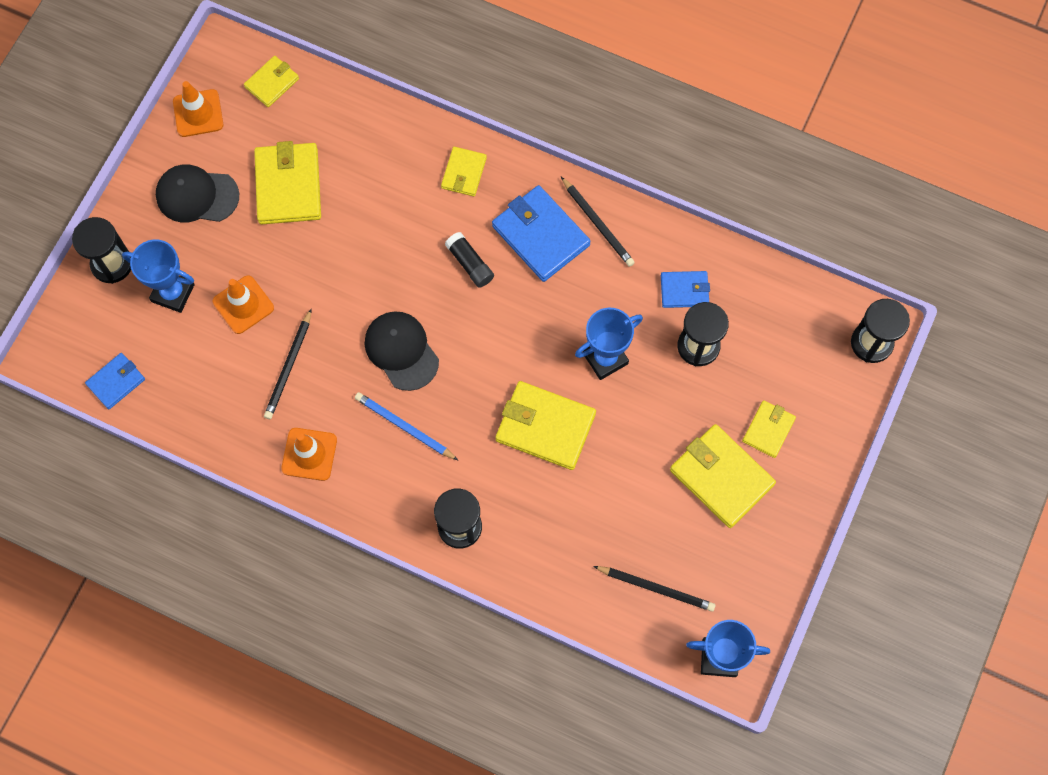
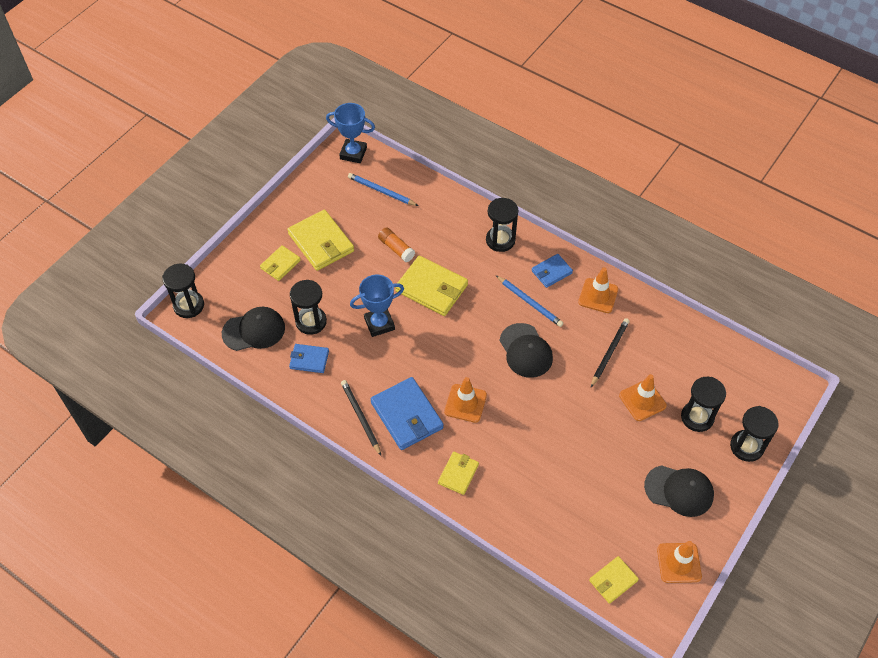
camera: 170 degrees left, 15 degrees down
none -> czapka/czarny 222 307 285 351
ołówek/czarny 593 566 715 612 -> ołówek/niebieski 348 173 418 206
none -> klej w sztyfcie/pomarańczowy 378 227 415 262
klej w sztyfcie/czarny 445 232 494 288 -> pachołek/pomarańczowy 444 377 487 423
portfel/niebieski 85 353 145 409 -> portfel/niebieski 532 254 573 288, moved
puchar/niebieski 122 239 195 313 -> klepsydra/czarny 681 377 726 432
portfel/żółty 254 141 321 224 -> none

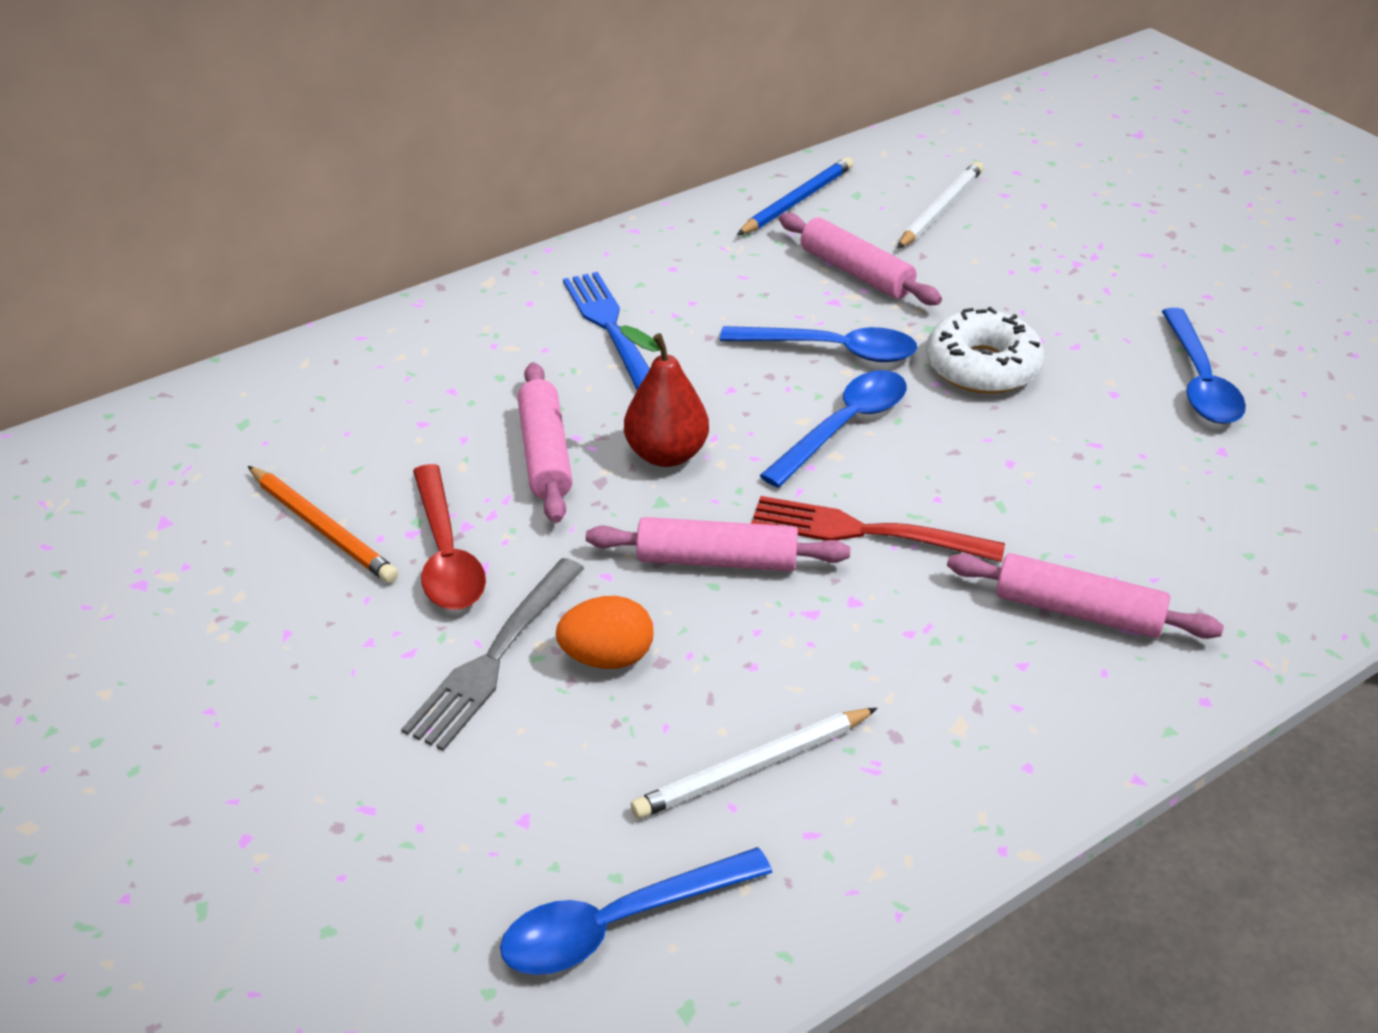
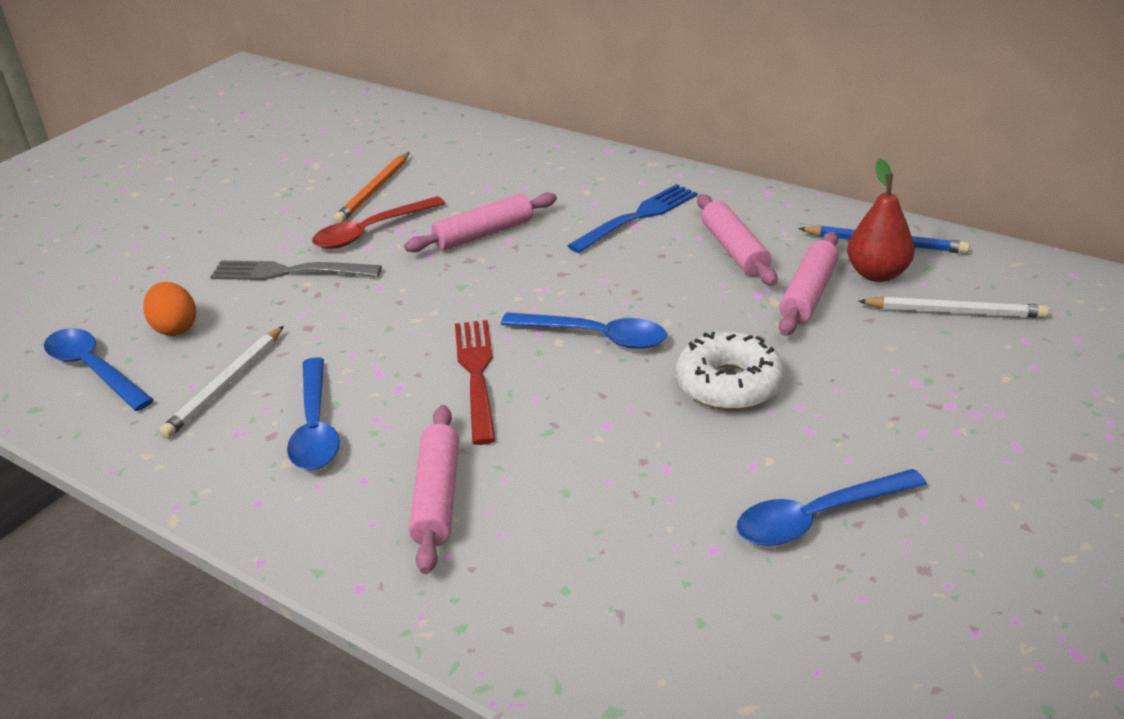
camera: 70 degrees right, 5 degrees down
jajko/pomarańczowy 556 596 653 669 -> jajko/pomarańczowy 143 282 196 336, moved
ołówek/biały 631 708 877 819 -> ołówek/biały 159 326 284 438, 105 degrees counterclockwise
łyżka/niebieski 720 326 917 362 -> łyżka/niebieski 287 357 340 470, moved
wałek do ciasta/różowy 586 517 850 571 -> wałek do ciasta/różowy 697 194 778 286, moved
gruszka/czerwony 620 325 709 467 -> gruszka/czerwony 847 159 915 282, moved

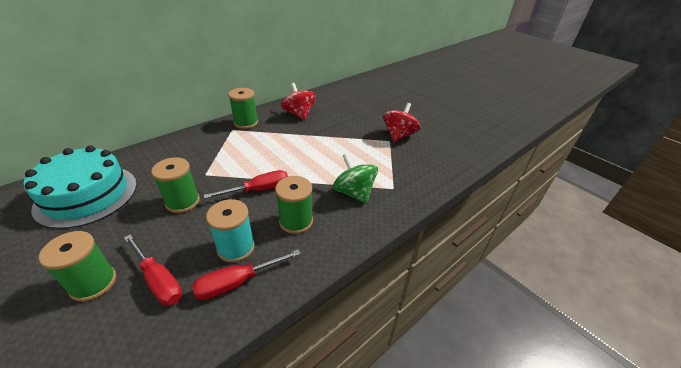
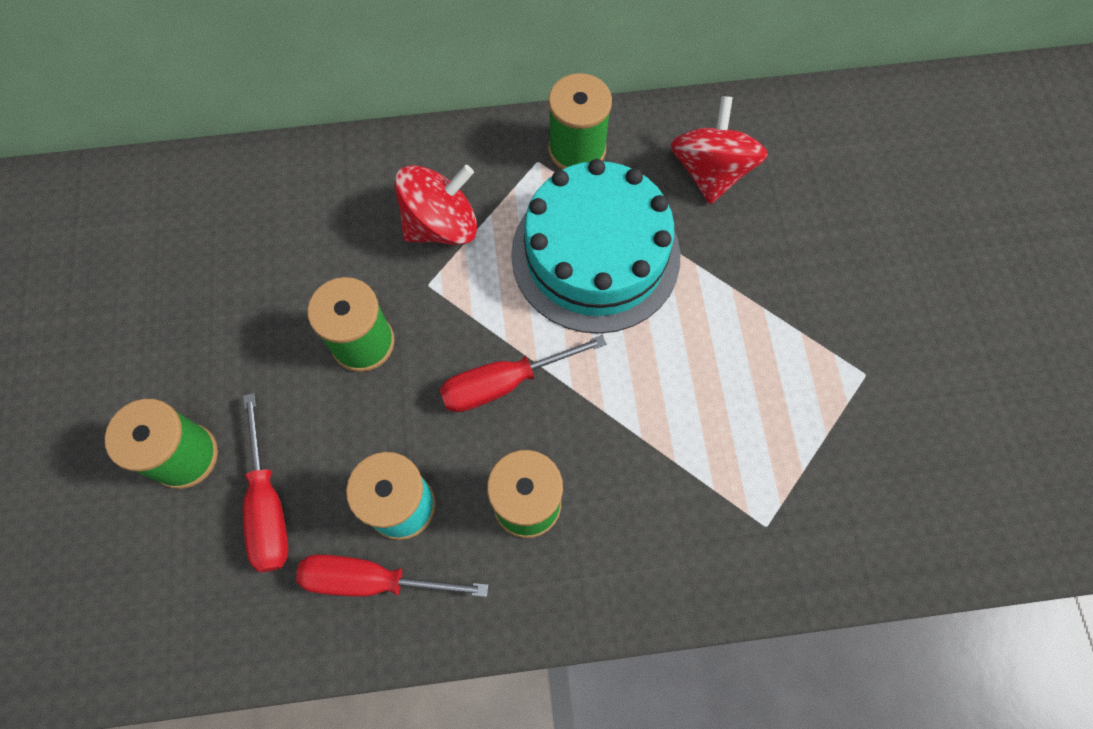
camera: 35 degrees right, 30 degrees up
bączek/czerwony 383 103 421 142 -> bączek/czerwony 395 165 477 245, moved
śrubokręt/czerwony 204 170 288 199 -> śrubokręt/czerwony 440 335 607 412, 150 degrees clockwise
tort/turkusowy 24 146 137 229 -> tort/turkusowy 511 159 680 334, moved
bączek/zielony 332 153 378 204 -> none

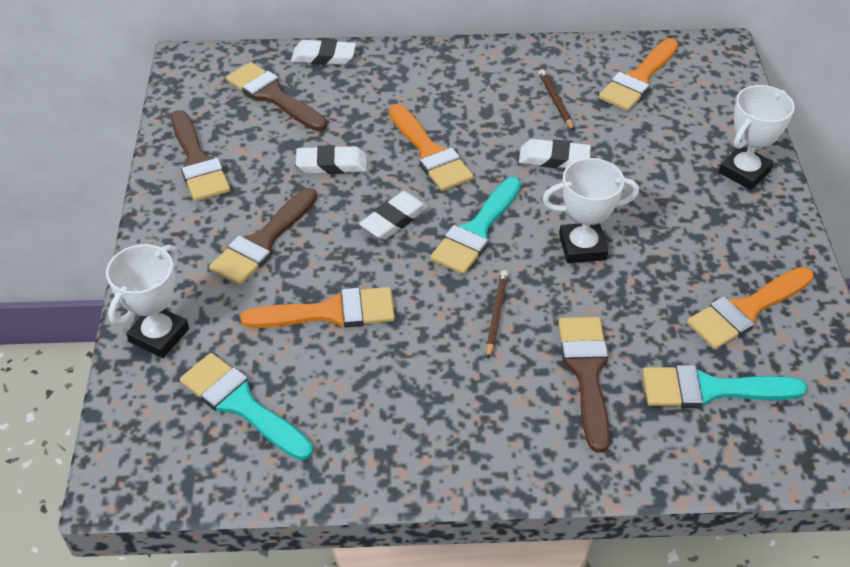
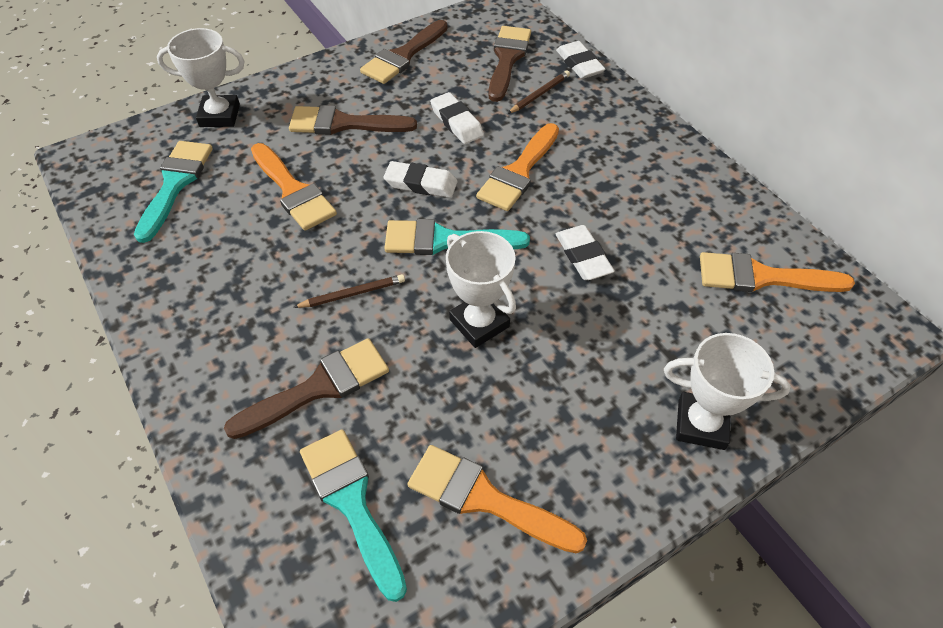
camera: 60 degrees right, 5 degrees up
ołówek/brązowy 538 69 574 131 -> ołówek/brązowy 508 70 570 114, moved

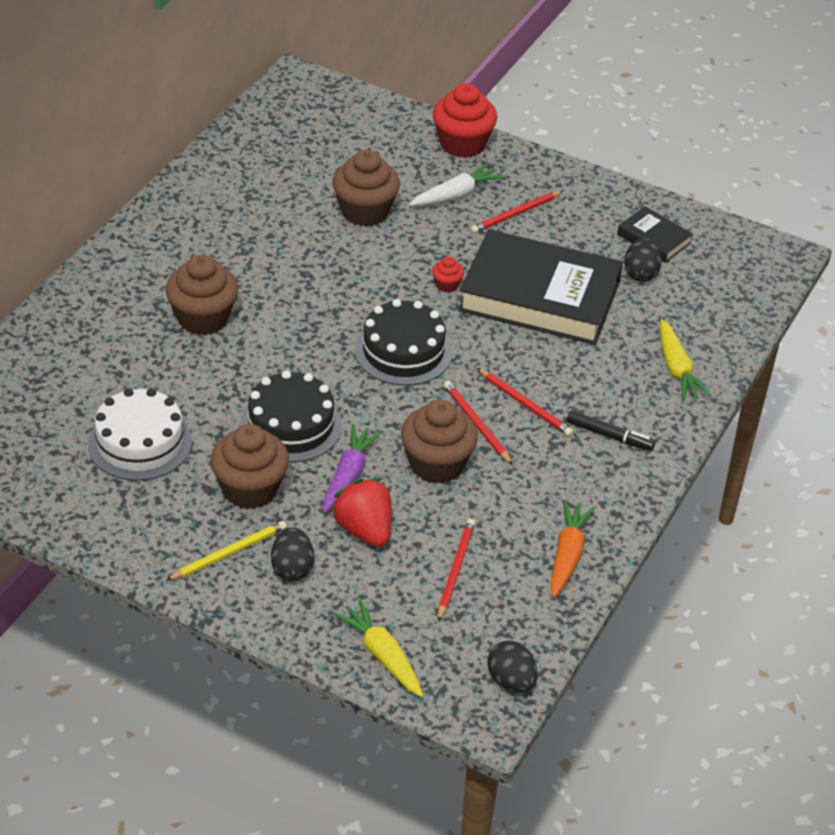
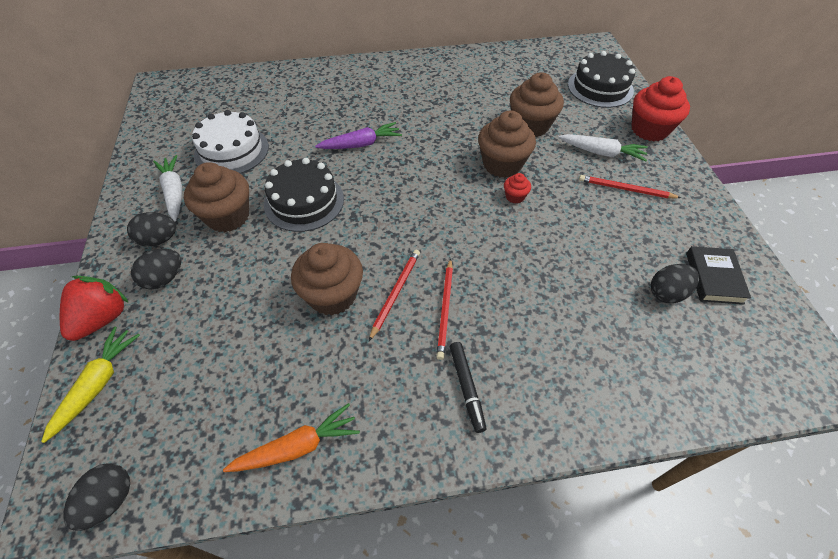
camera: 55 degrees right, 10 degrees up
truskawka/czerwony 330 478 392 547 -> truskawka/czerwony 60 276 129 341, moved
ołówek/żółty 166 521 287 581 -> jajko/czarny 127 212 176 247
none -> marchewka/biały 153 155 182 221
marchewka/fioletowy 323 424 382 513 -> marchewka/fioletowy 315 122 402 149, moved
muffinka/brązowy 166 255 238 335 -> muffinka/brązowy 478 111 536 178, moved
tort/czarny 355 299 452 386 -> tort/czarny 568 51 635 108, moved
ołówek/czerwony 438 519 475 622 -> none
książka/czarny 458 229 623 345 -> none
marchewka/żółty 660 319 711 401 -> none

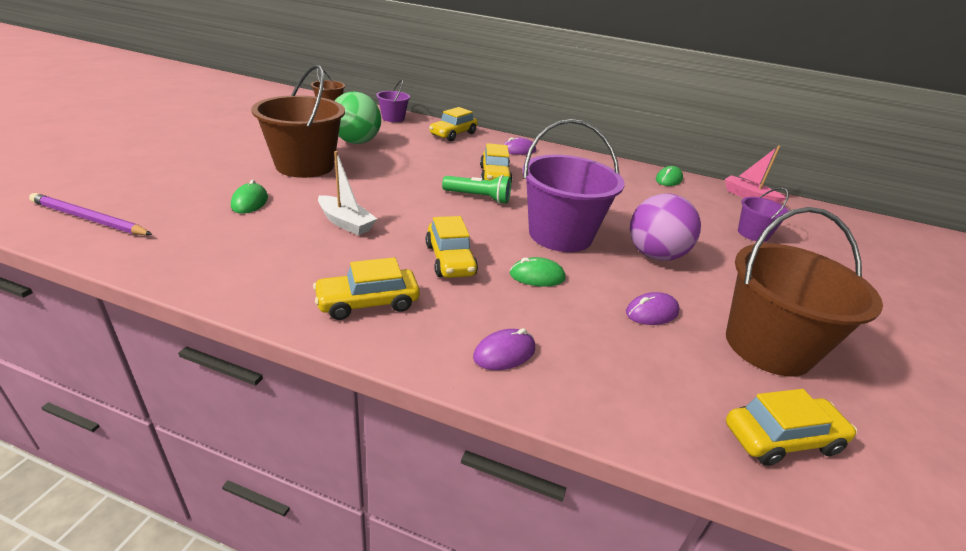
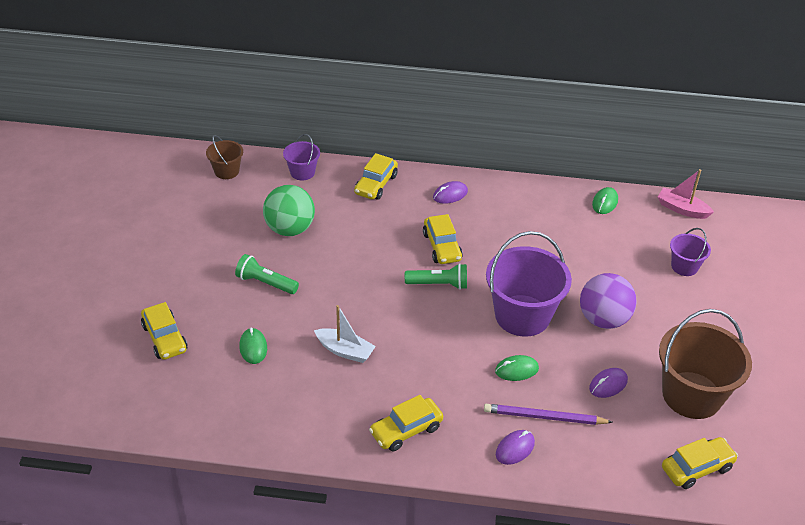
camera: 10 degrees left, 10 degrees up
samochód/żółty 426 216 478 278 -> samochód/żółty 141 302 187 360, moved
wiadro/brązowy 251 64 345 178 -> latarka/zielony 235 254 299 294
ołówek/fioletowy 29 193 153 235 -> ołówek/fioletowy 484 404 613 425, moved

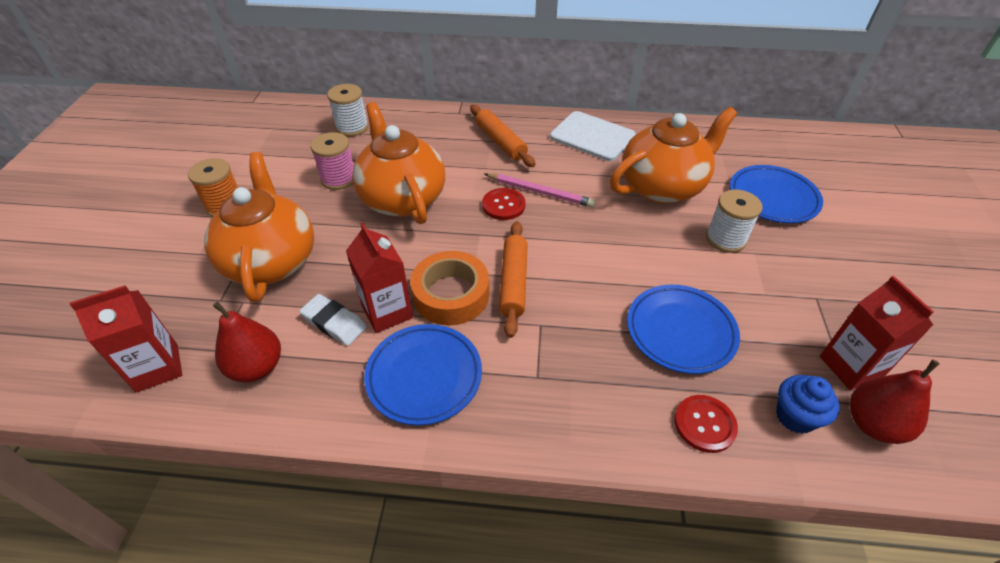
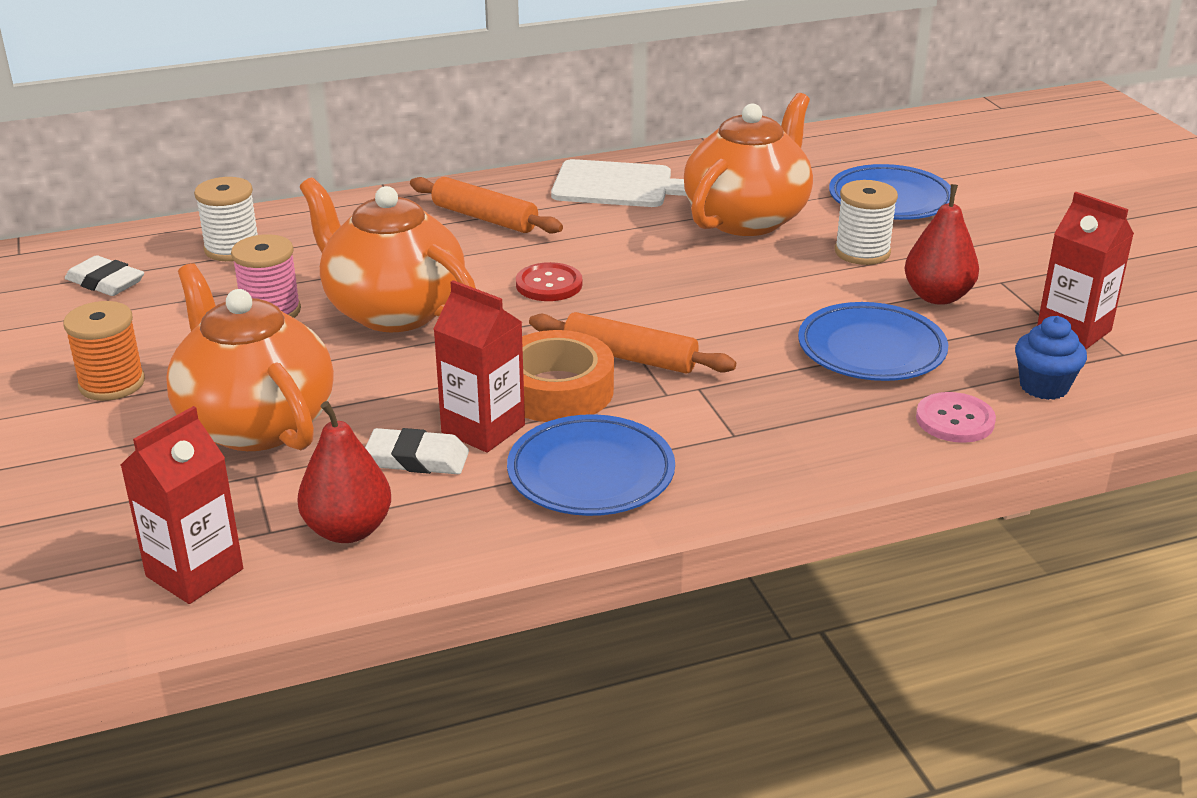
camera: 25 degrees left, 15 degrees down
none -> gumka do mazania/biały 65 255 144 296
wałek do ciasta/pomarańczowy 499 221 528 338 -> wałek do ciasta/pomarańczowy 529 312 736 374, 45 degrees counterclockwise
gruszka/czerwony 850 359 940 444 -> gruszka/czerwony 905 184 979 305, moved
guzik/czerwony 674 395 738 453 -> guzik/różowy 916 392 996 443
ołówek/różowy 484 173 595 207 -> none

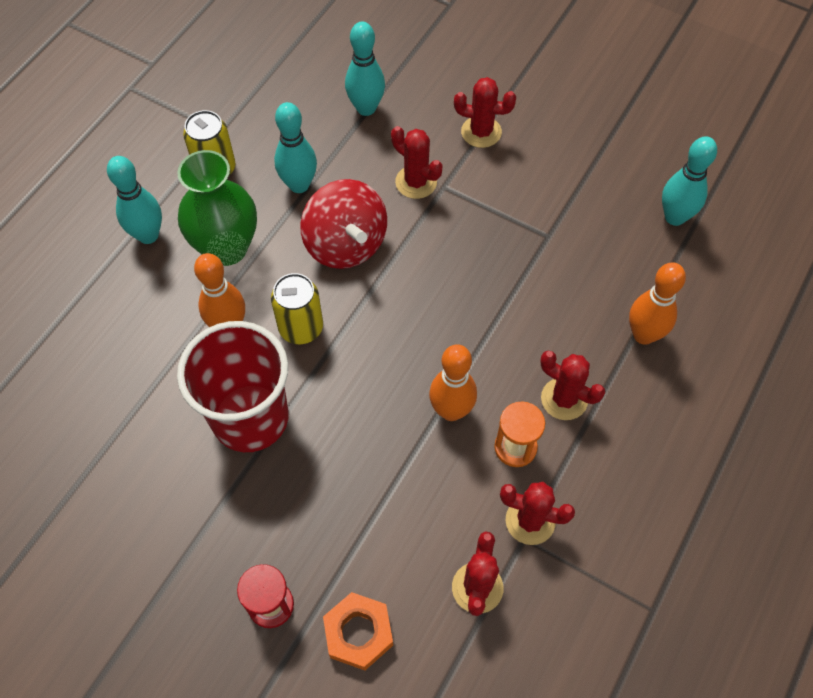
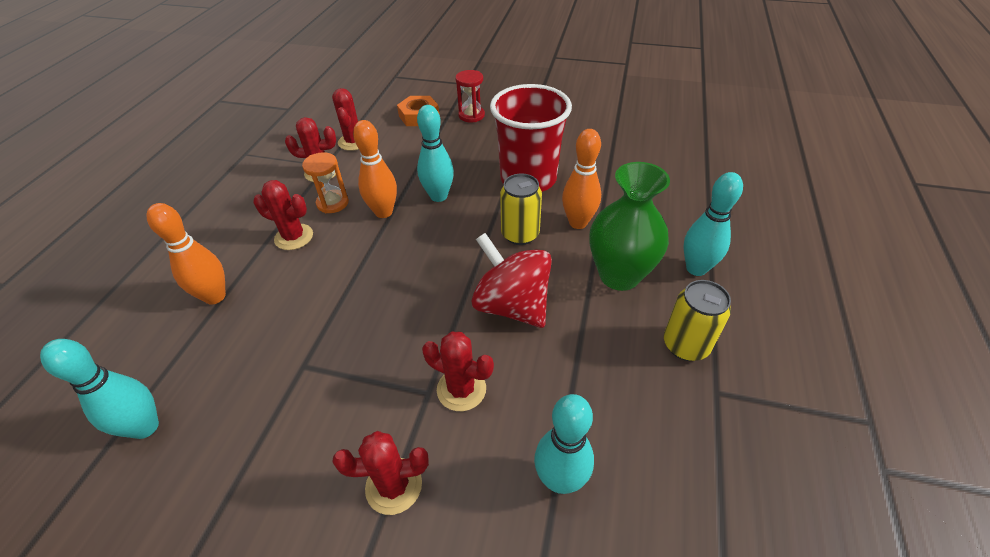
camera: 165 degrees right, 15 degrees down
kręgiel/turkusowy 274 102 317 193 -> kręgiel/turkusowy 417 105 454 202, moved

